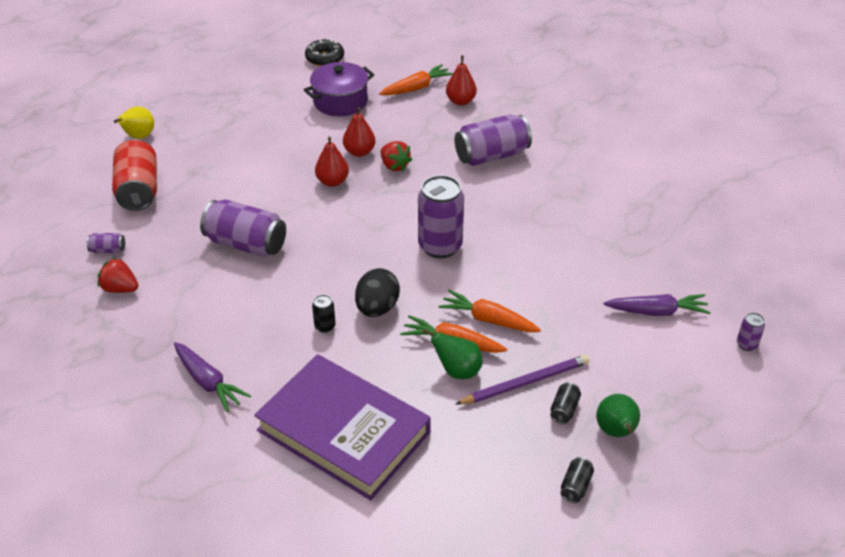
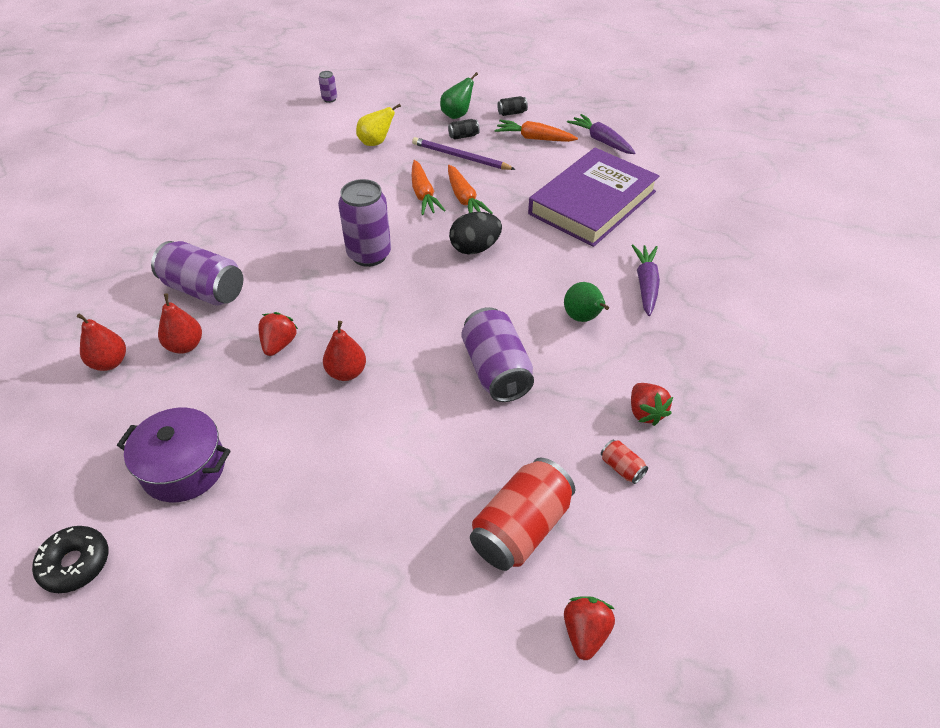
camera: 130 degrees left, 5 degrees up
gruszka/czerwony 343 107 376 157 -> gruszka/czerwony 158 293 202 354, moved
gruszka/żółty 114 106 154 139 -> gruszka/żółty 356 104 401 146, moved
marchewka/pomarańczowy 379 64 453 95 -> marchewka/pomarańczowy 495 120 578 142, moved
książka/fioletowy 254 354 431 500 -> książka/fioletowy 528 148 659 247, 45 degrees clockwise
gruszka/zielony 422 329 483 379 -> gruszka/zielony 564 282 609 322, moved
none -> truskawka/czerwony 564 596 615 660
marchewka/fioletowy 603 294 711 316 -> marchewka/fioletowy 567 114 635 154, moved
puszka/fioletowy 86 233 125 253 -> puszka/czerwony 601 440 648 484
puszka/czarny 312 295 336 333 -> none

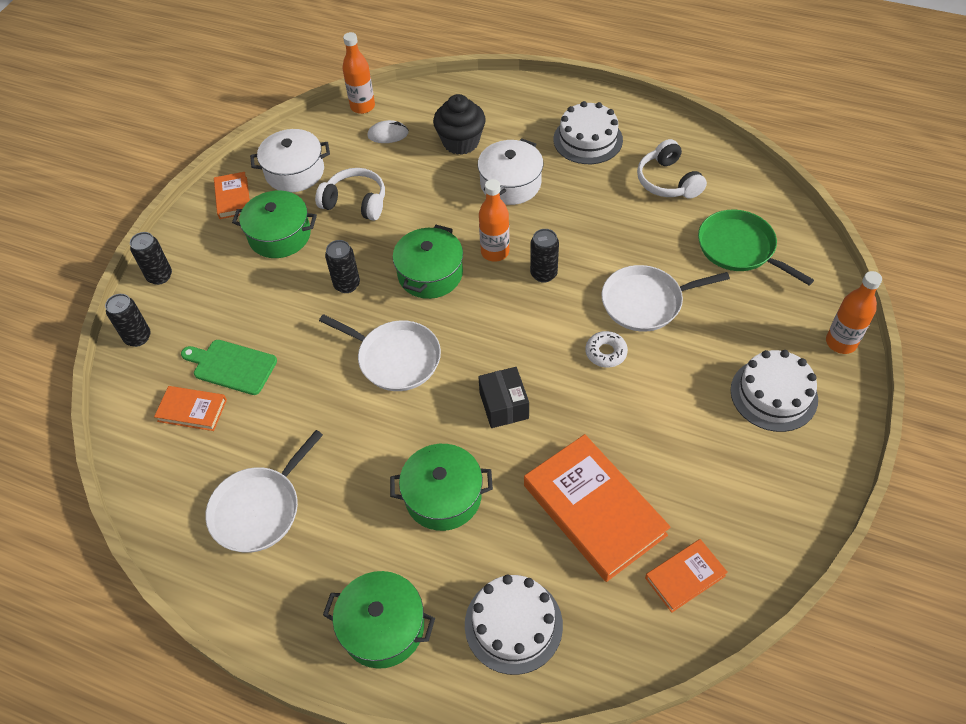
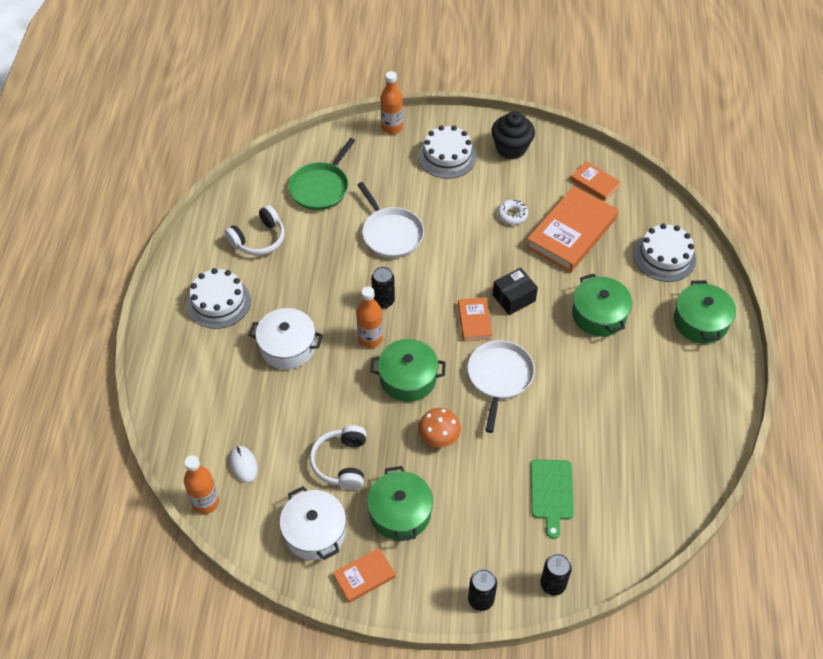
camera: 110 degrees left, 0 degrees up
puszka/czarny 325 240 360 293 -> grzyb/pomarańczowy 418 408 461 447
książka/pomarańczowy 154 386 227 431 -> książka/pomarańczowy 458 297 492 342, moved
muffinka/czarny 433 94 486 155 -> muffinka/czarny 491 111 535 159, moved
donut/biały 585 331 628 368 -> donut/biały 498 199 528 225, moved
patelnia/biały 205 430 323 553 -> none

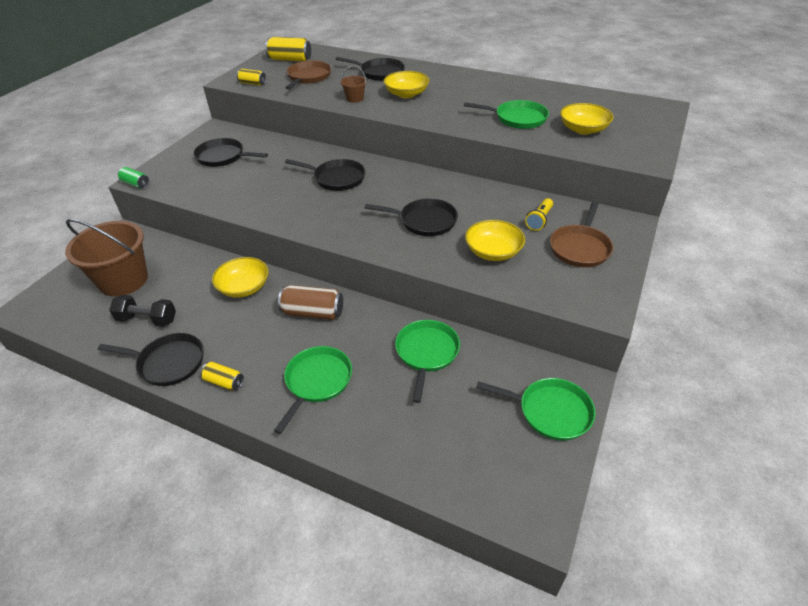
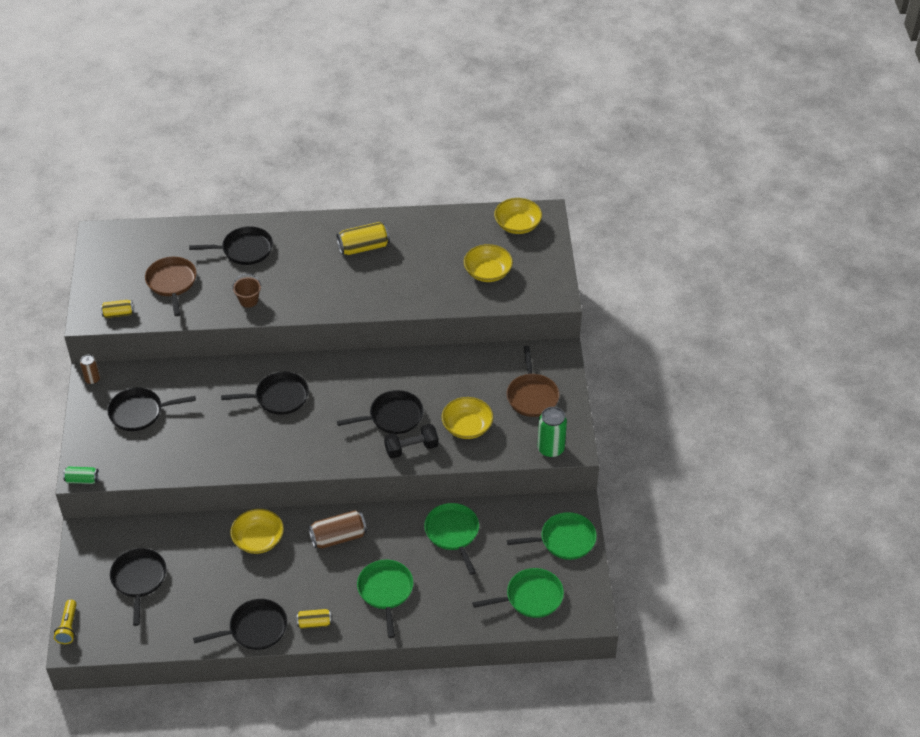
camera: 30 degrees left, 5 degrees up
latarka/żółty 525 198 553 231 -> latarka/żółty 54 599 77 644, moved
none -> puszka/brązowy 80 355 100 384
wiadro/brązowy 65 219 148 297 -> patelnia/czarny 110 548 166 626
puszka/żółty 265 37 311 62 -> puszka/żółty 336 222 390 255, moved
hantel/czarny 109 295 176 327 -> hantel/czarny 384 424 439 459, moved
patelnia/zielony 464 100 549 129 -> patelnia/zielony 472 568 564 618, moved
miska/żółty 383 71 429 98 -> miska/żółty 494 198 542 234, moved
none -> puszka/zielony 538 407 567 458

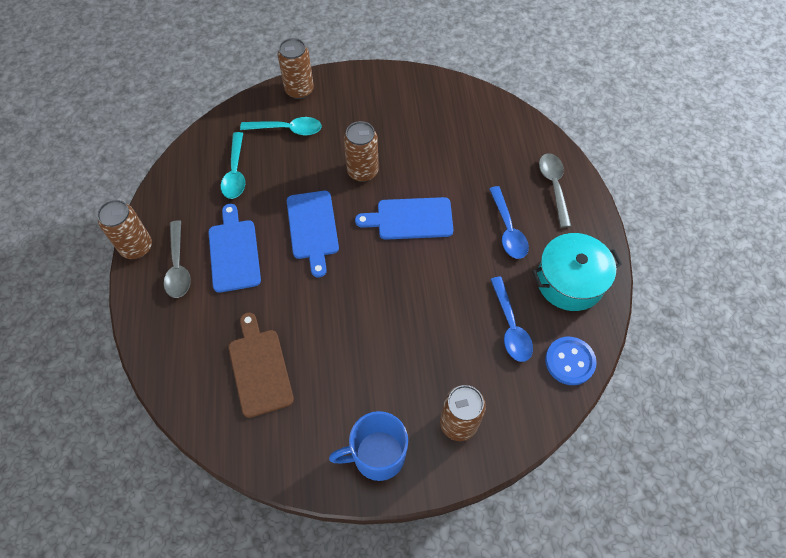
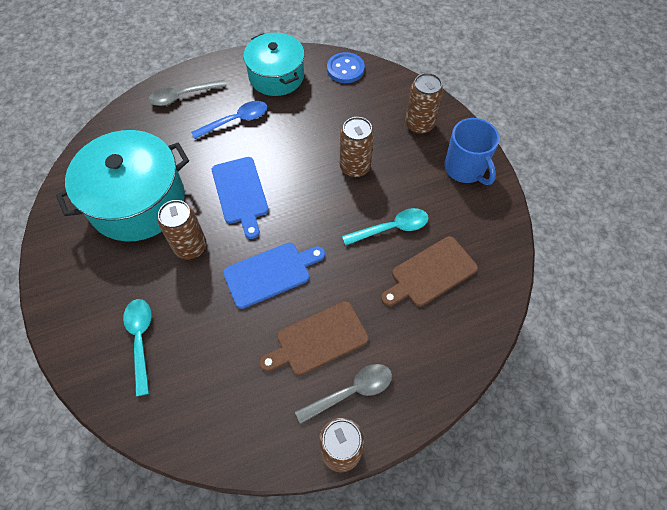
camera: 105 degrees left, 0 degrees up
none -> garnek/turkusowy 56 130 189 241
deska do krojenia/niebieski 209 204 261 293 -> deska do krojenia/brązowy 259 301 369 376
puszka/brązowy 278 38 314 99 -> puszka/brązowy 340 117 374 177, moved
łyżka/turkusowy 221 132 245 199 -> łyżka/turkusowy 342 208 429 246, moved
łyżka/niebieski 490 277 533 362 -> none

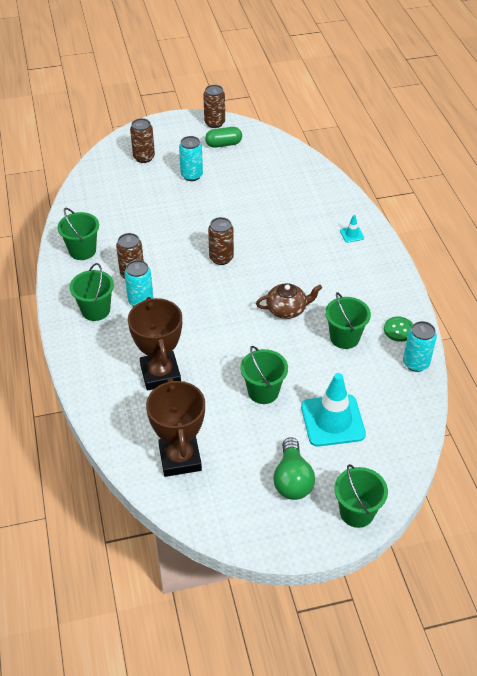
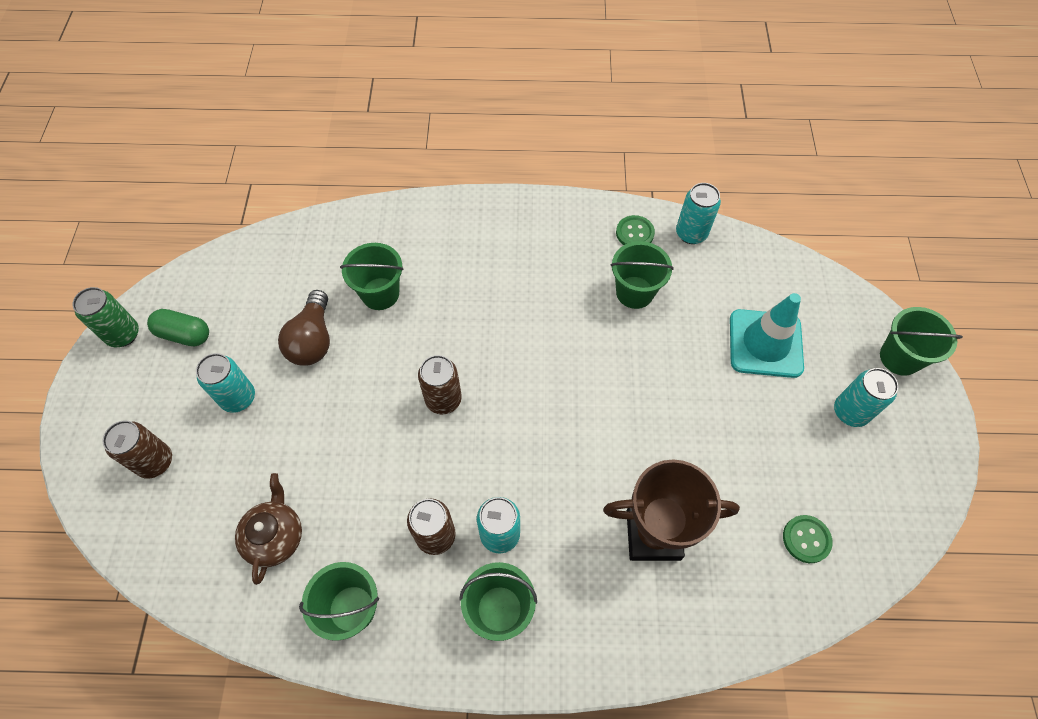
camera: 75 degrees left, 15 degrees up
puszka/brązowy 203 85 225 128 -> puszka/zielony 72 287 139 347
kapsułka/zielony 205 127 242 148 -> kapsułka/zielony 147 309 209 346, 75 degrees counterclockwise
imbryk/brązowy 256 283 322 319 -> imbryk/brązowy 235 473 302 585, moved
none -> żarówka/brązowy 278 290 330 366
wiadro/zielony 240 346 288 404 -> wiadro/zielony 340 243 404 310, moved
puchar/brązowy 146 378 205 477 -> guzik/zielony 783 515 832 563
żarówka/zielony 273 437 315 500 -> puszka/turkusowy 834 368 899 427
pachołek/turkusowy 340 215 364 243 -> none

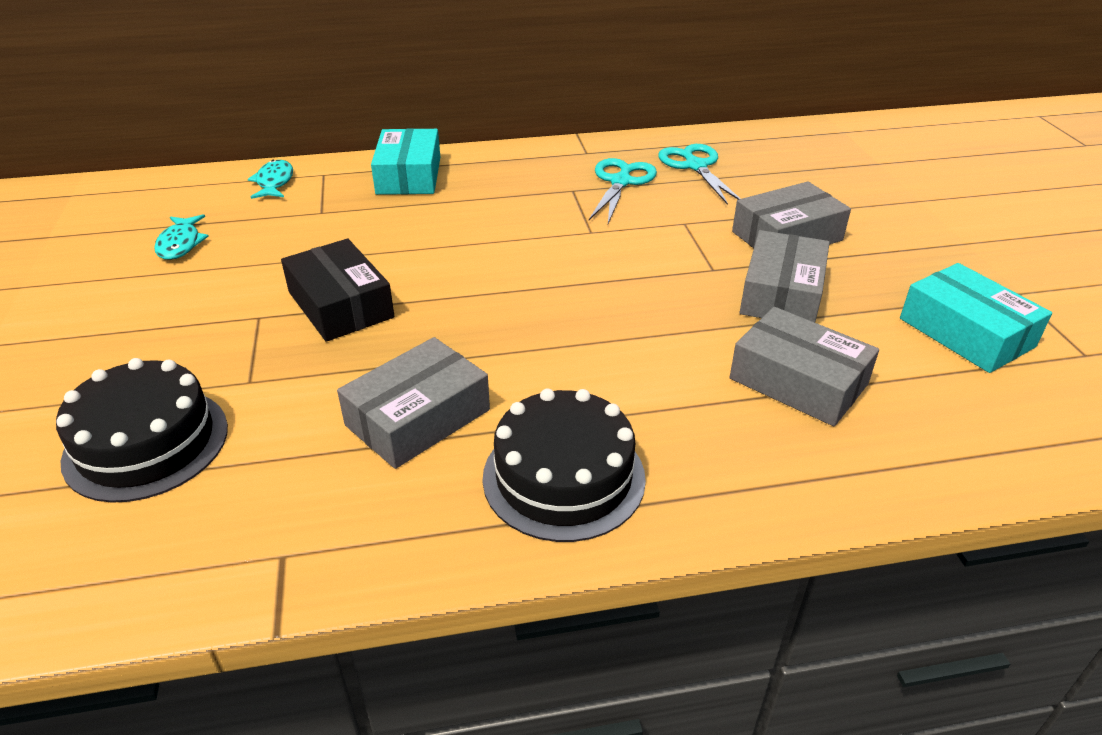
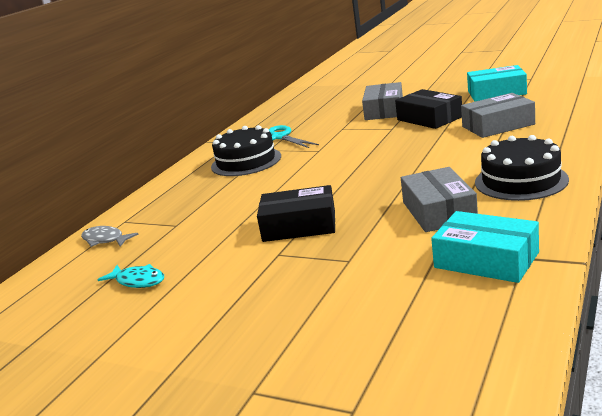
camera: 50 degrees left, 15 degrees down
ryba/turkusowy 248 160 293 199 -> ryba/szary 81 226 139 247
tort/czarny 56 358 228 503 -> tort/czarny 211 125 281 176, moved
pudełko/szary 740 230 830 322 -> pudełko/czarny 395 89 462 129
pudełko/turkusowy 371 128 440 195 -> pudełko/turkusowy 431 211 539 283, moved
nożyczki/turkusowy 658 144 740 205 -> none

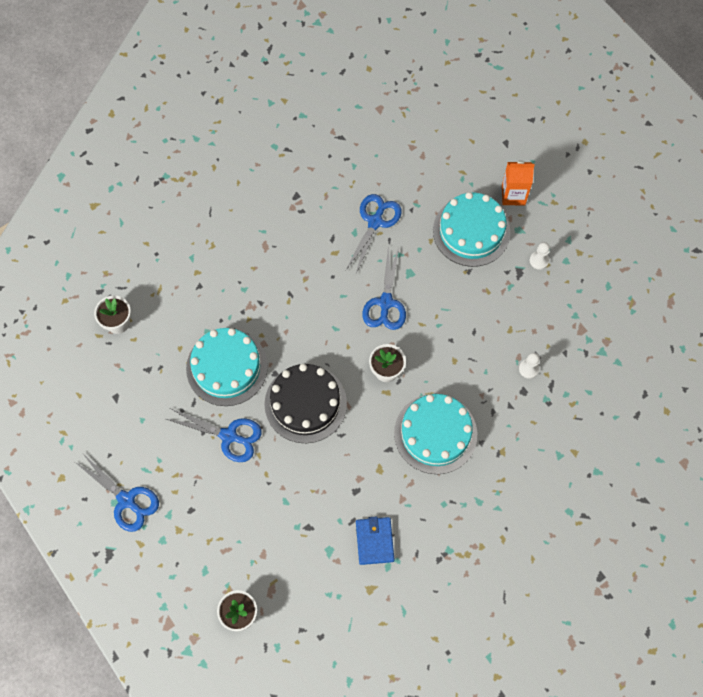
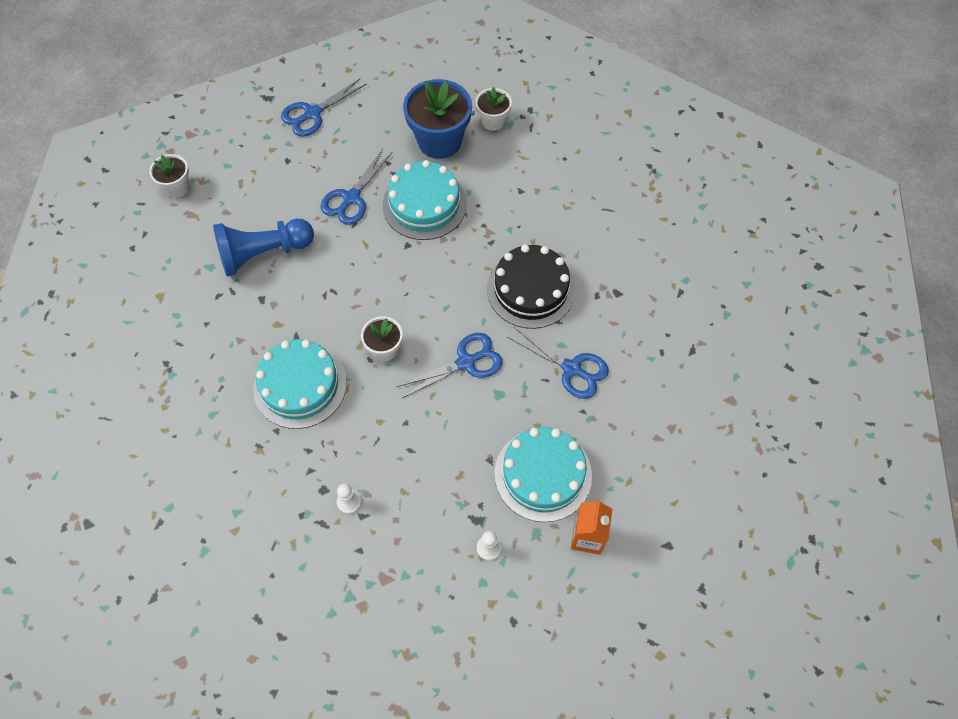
camera: 100 degrees right, 5 degrees down
none -> pionek/niebieski 213 219 314 276
nożyczki/niebieski 362 246 406 330 -> nożyczki/niebieski 396 333 503 398, 135 degrees clockwise
none -> doniczka/niebieski 403 79 472 159
tort/czarny 264 364 347 443 -> tort/czarny 487 244 575 329, moved
portfel/niebieski 356 516 395 565 -> none

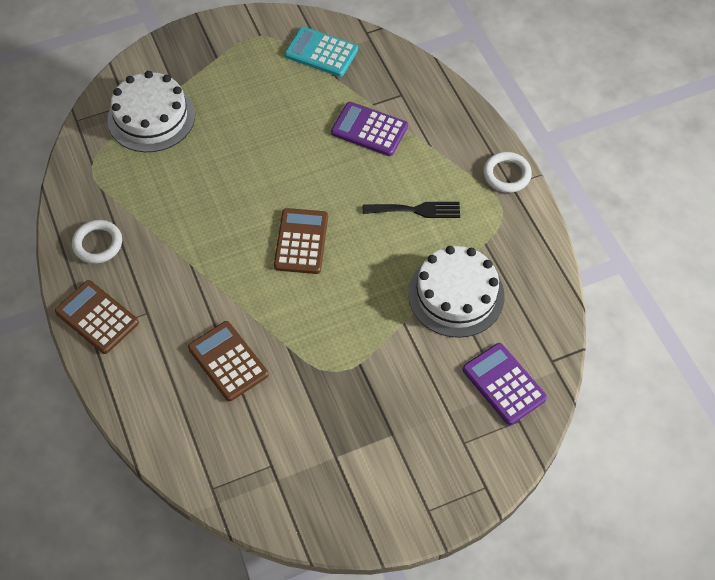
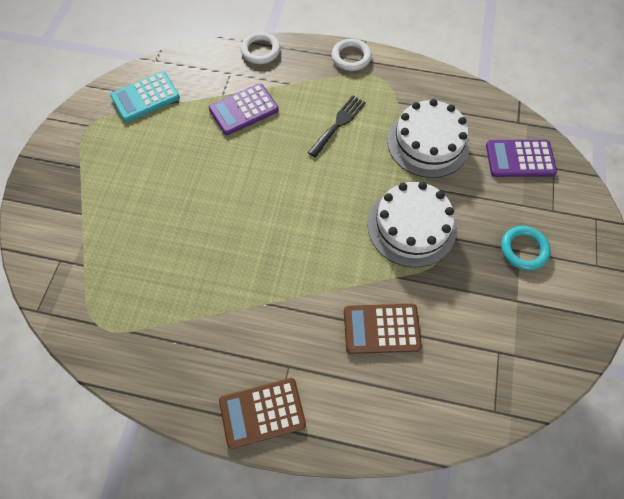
camera: 55 degrees left, 5 degrees up
pierścień/biały 72 220 122 264 -> pierścień/biały 240 32 280 64, moved
tort/biały 107 71 195 152 -> tort/biały 368 182 457 268, moved
none -> pierścień/turkusowy 501 226 551 270
kalkulator/brązowy 274 208 328 274 -> none

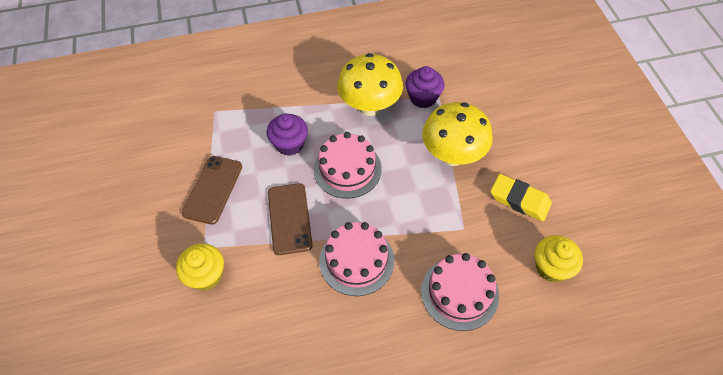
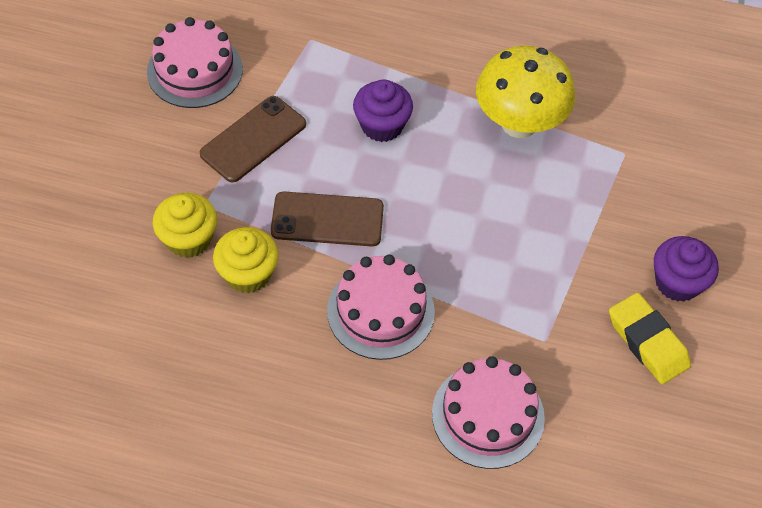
camera: 25 degrees right, 0 degrees up
tort/różowy 313 132 382 199 -> tort/różowy 147 17 243 108, moved
muffinka/żółty 535 235 583 282 -> muffinka/żółty 213 227 279 293, moved
telefon/brązowy 268 183 313 255 -> telefon/brązowy 271 191 384 247, 75 degrees clockwise
muffinka/fioletowy 405 66 445 108 -> muffinka/fioletowy 654 236 719 302, moved
grzyb/żółty 422 102 493 166 -> none

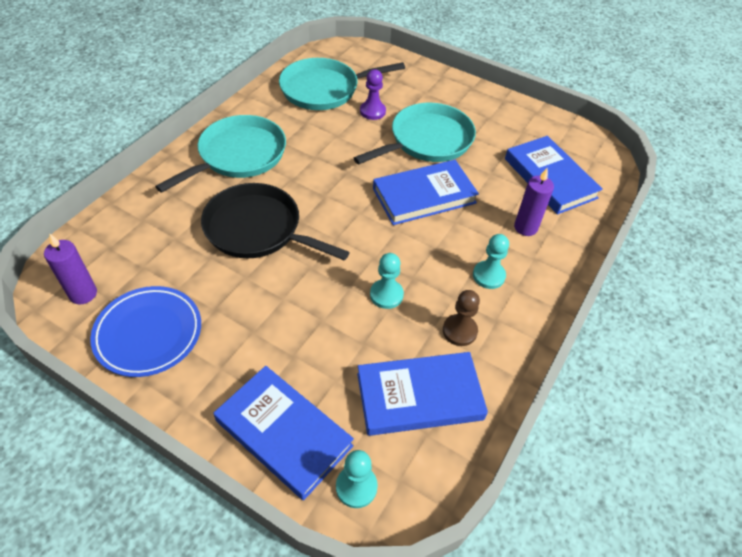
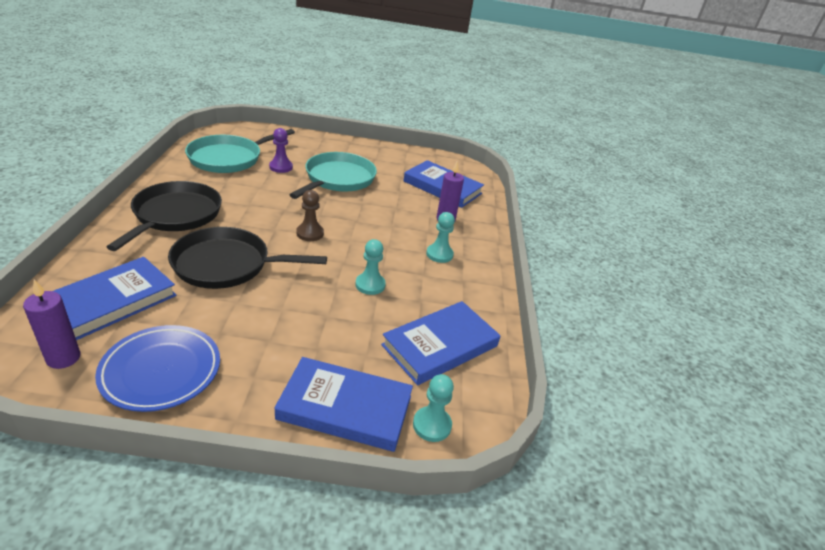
camera: 30 degrees left, 15 degrees down
książka/niebieski 373 160 479 225 -> książka/niebieski 53 257 177 340, moved
patelnia/turkusowy 155 115 286 193 -> patelnia/czarny 107 181 222 251
pionek/brązowy 443 290 480 346 -> pionek/brązowy 296 190 324 241, moved

